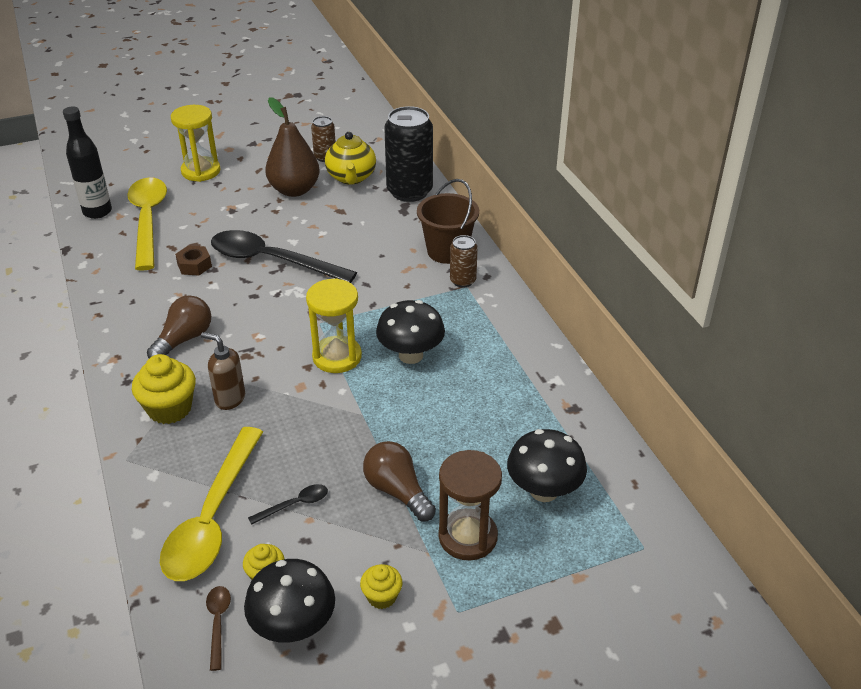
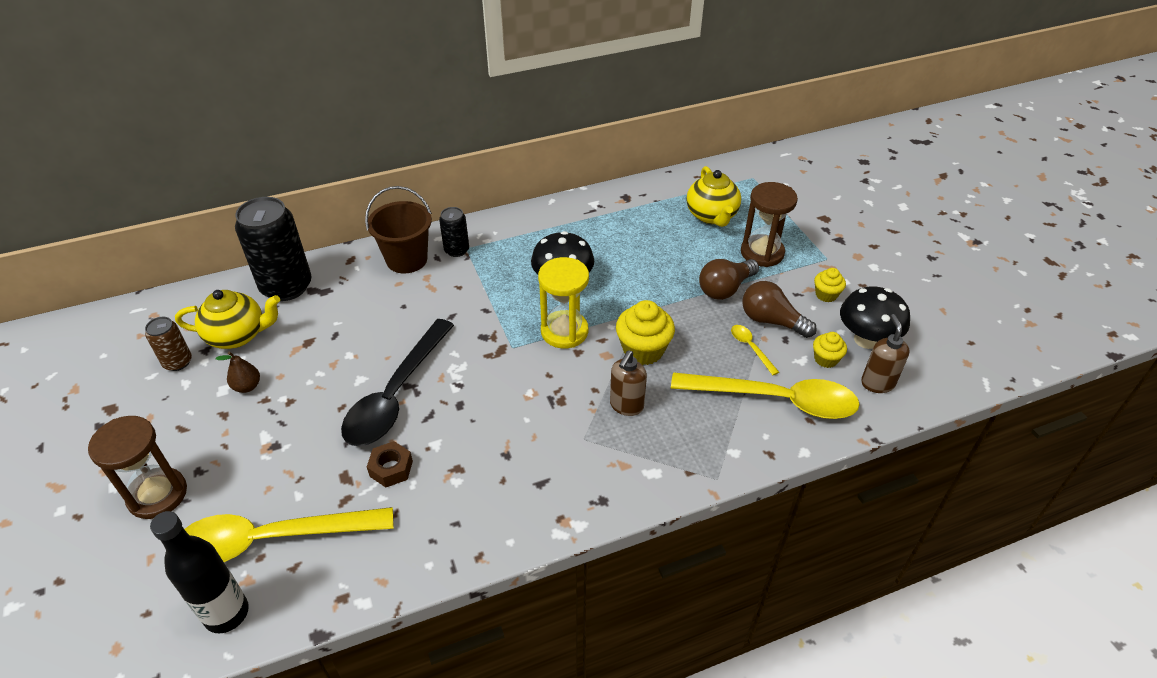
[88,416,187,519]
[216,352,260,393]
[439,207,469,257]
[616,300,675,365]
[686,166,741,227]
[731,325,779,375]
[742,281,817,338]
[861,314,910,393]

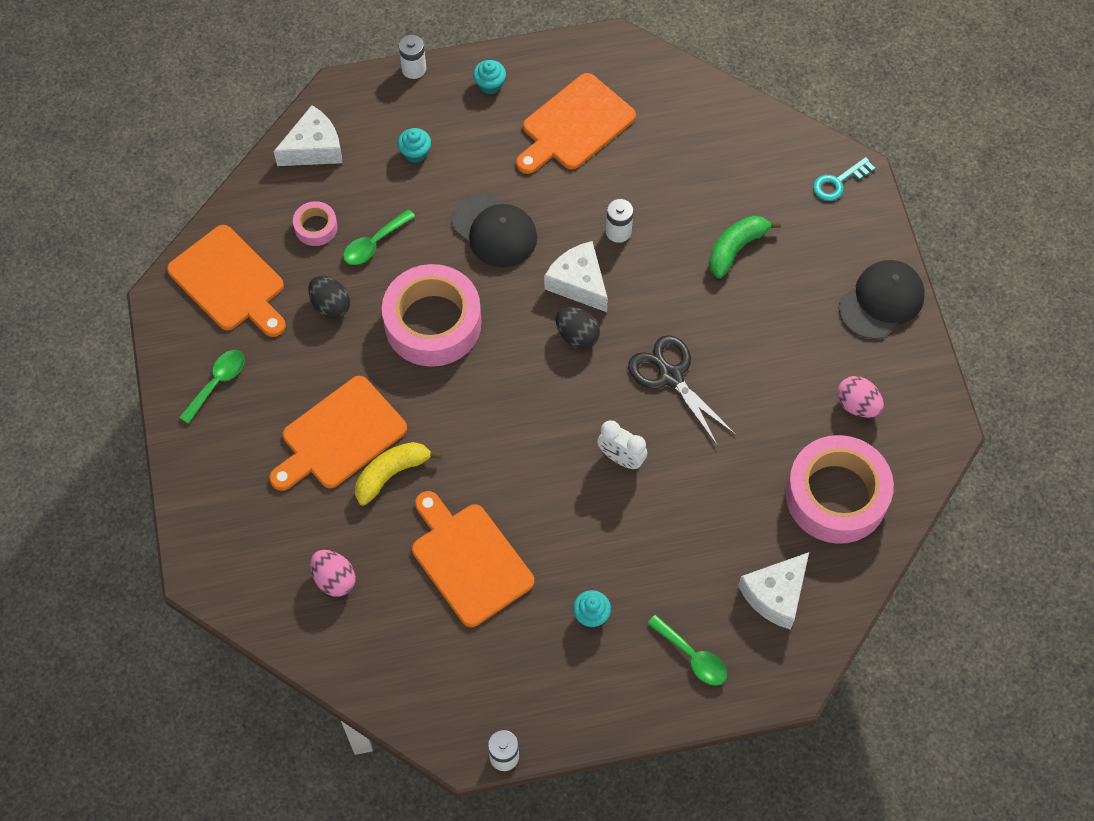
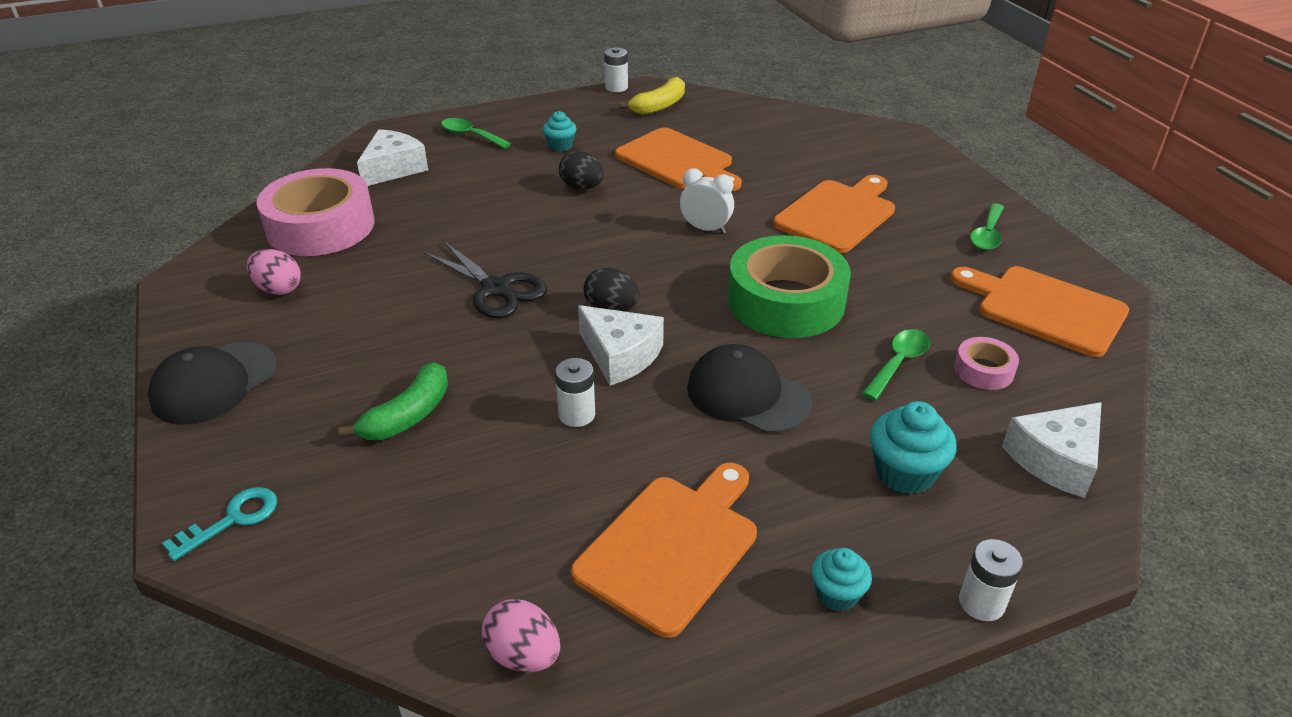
[482,599,560,672]
[559,151,604,190]
[619,77,685,115]
[680,168,734,234]
[728,235,851,338]
[870,401,957,495]

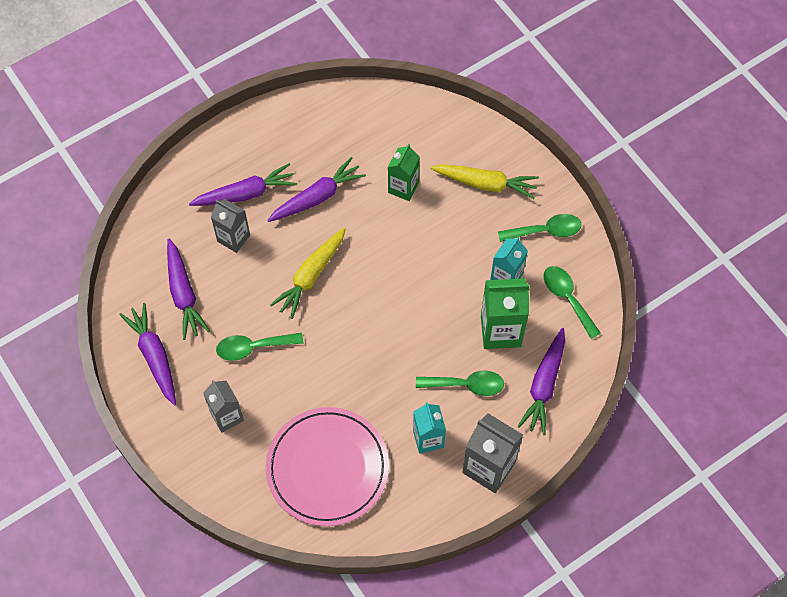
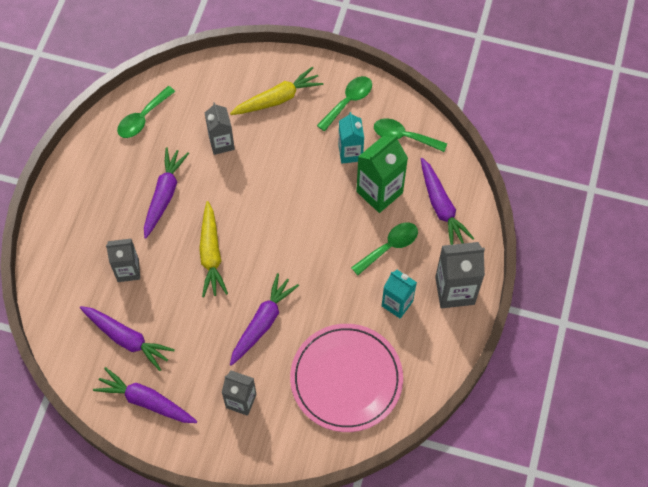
[117,86,176,138]
[205,102,235,155]
[230,273,299,366]

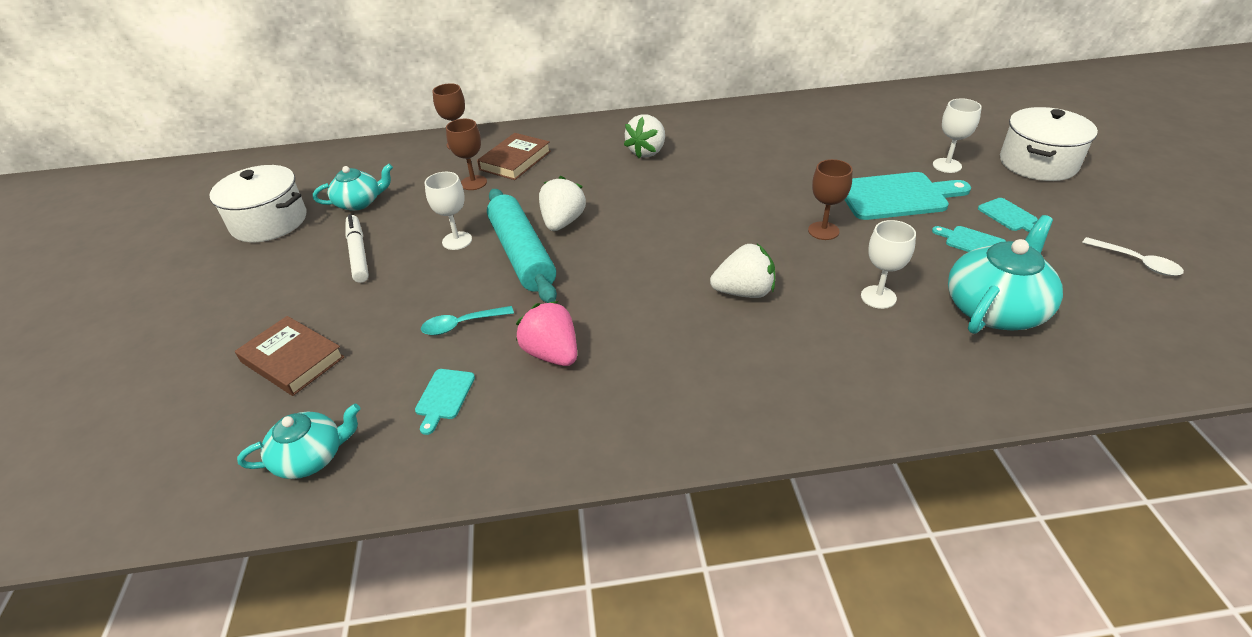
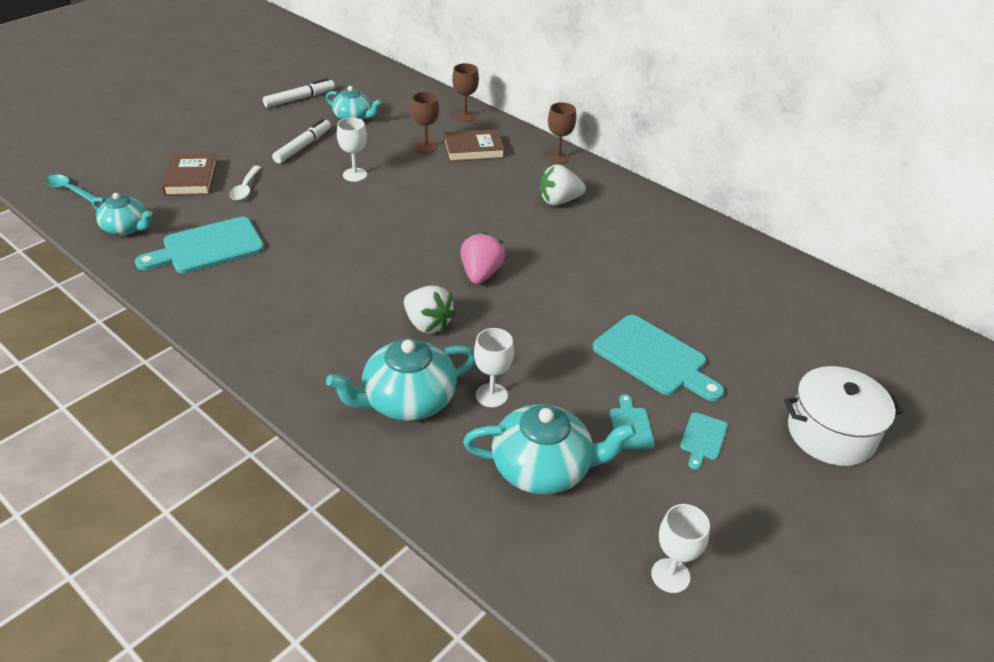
[45,175,97,202]
[135,217,264,274]
[229,166,261,201]
[263,78,335,108]
[326,339,475,421]
[460,232,505,284]
[547,102,576,164]
[651,504,710,593]
[487,189,557,303] (first image)
[539,176,586,231] (first image)

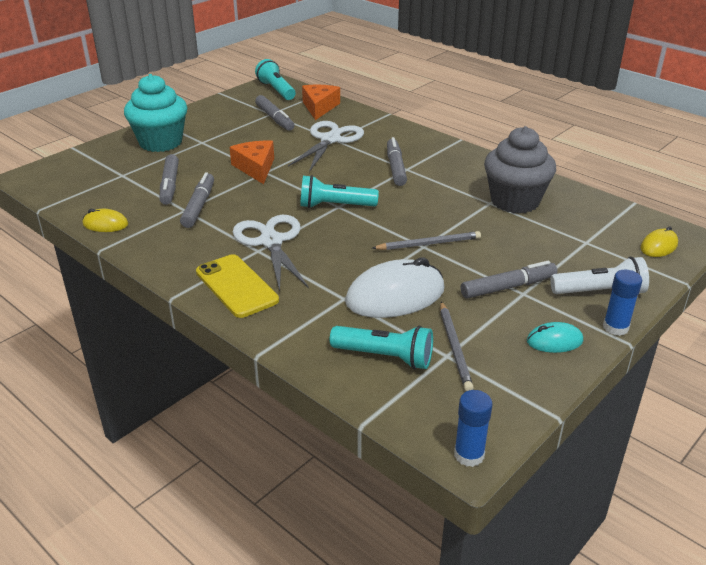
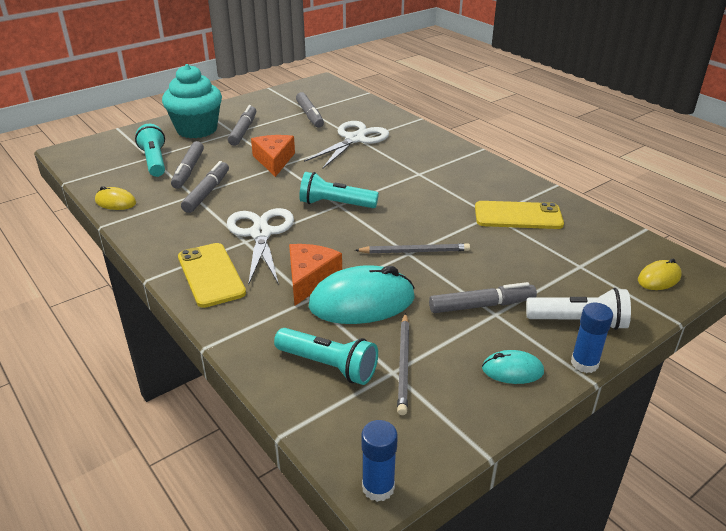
[135,124,165,177]
[228,105,256,146]
[289,244,342,306]
[309,265,415,324]
[475,201,564,229]

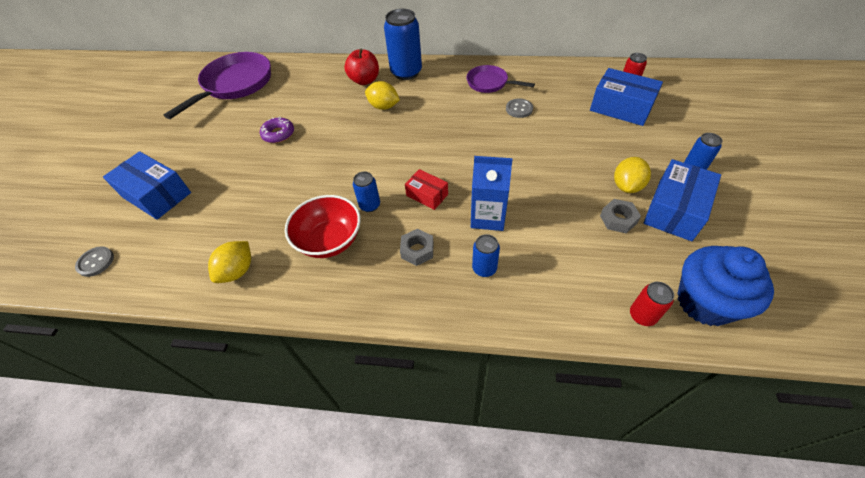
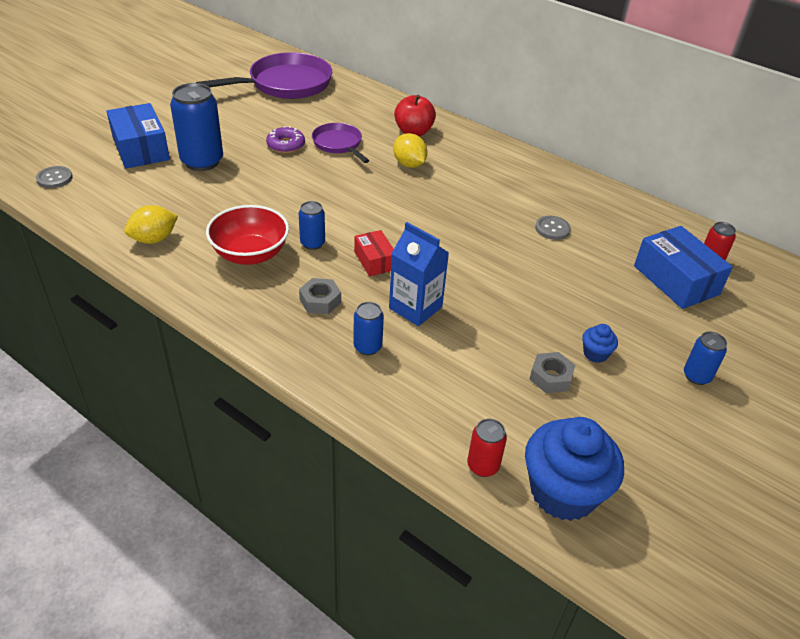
[170,83,223,171]
[312,123,369,163]
[582,324,618,363]
[643,159,721,241] (first image)

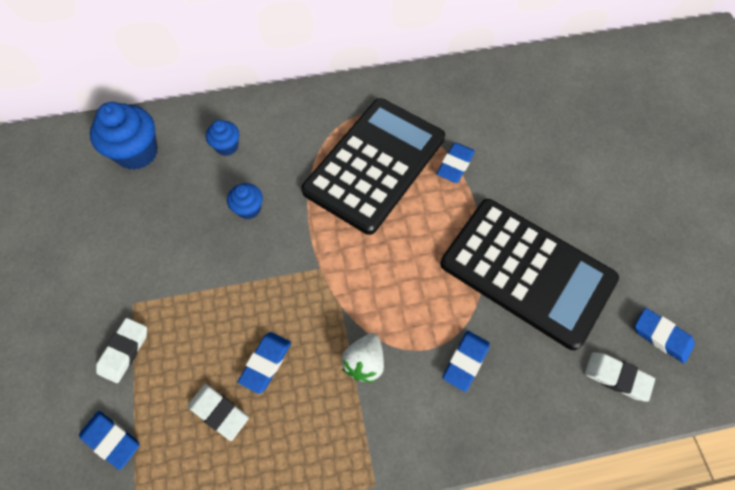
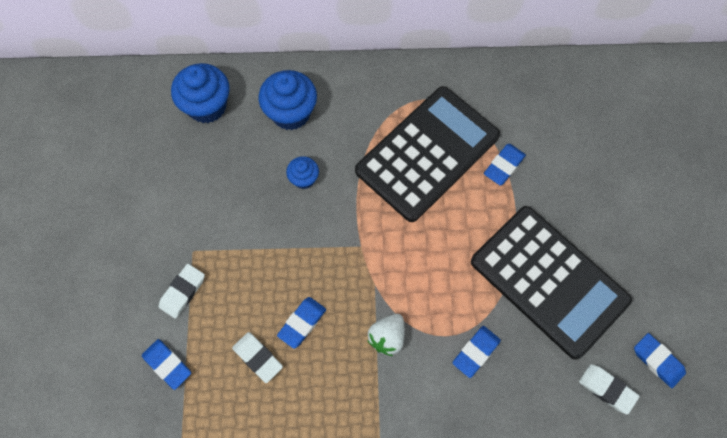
[259,70,317,130]

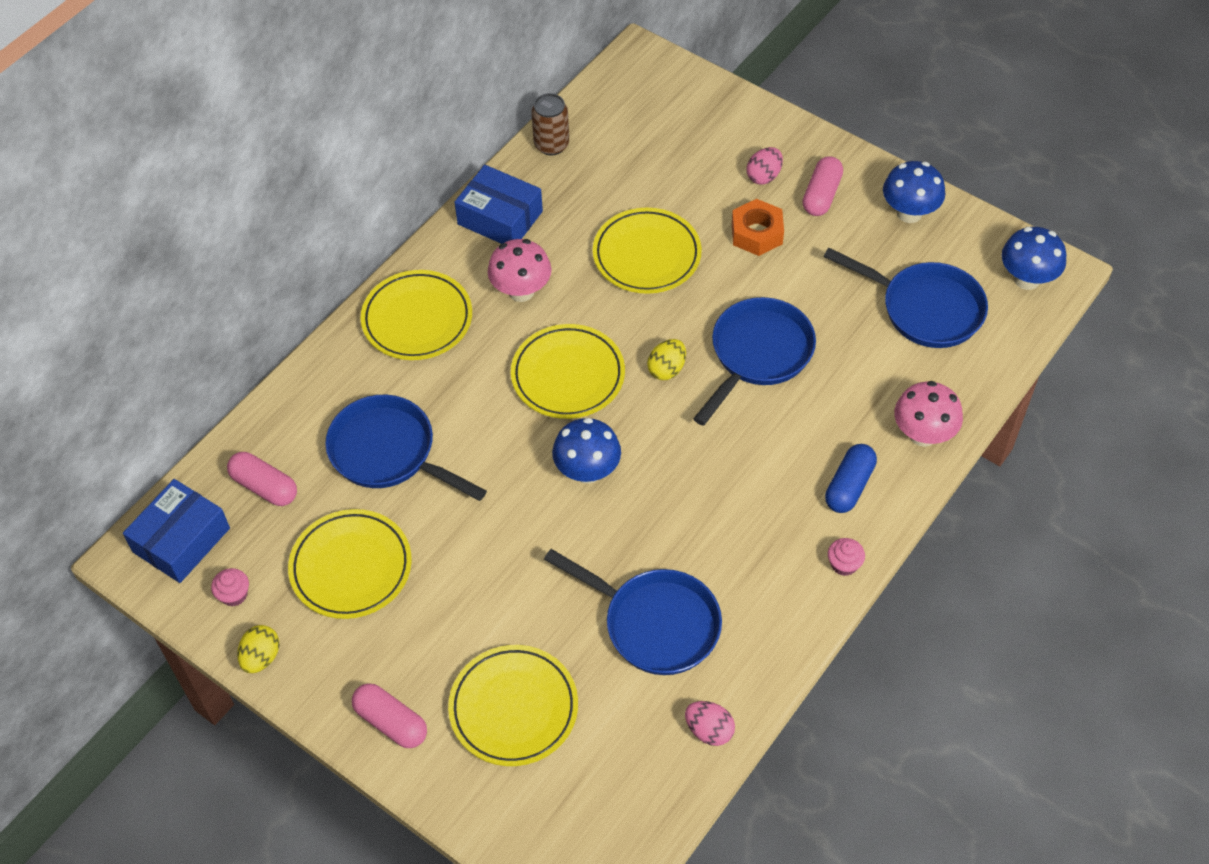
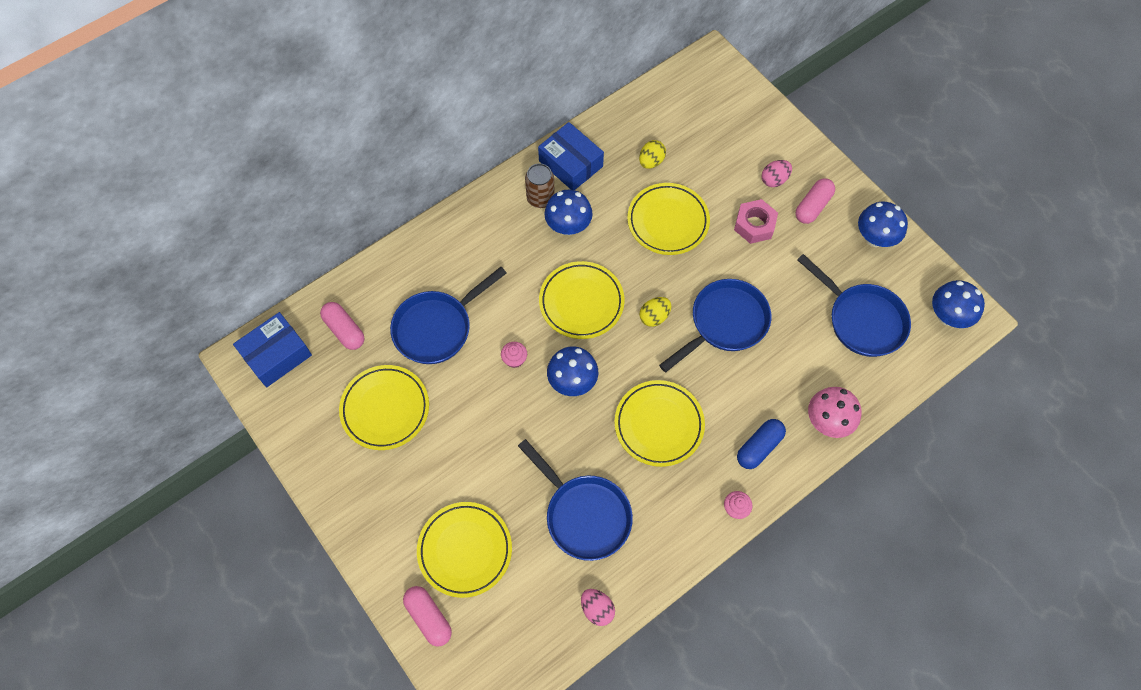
[390,267,507,364]
[403,586,452,647]
[501,342,527,368]
[525,163,555,208]
[544,189,593,235]
[614,380,705,467]
[639,140,666,169]
[734,199,778,244]

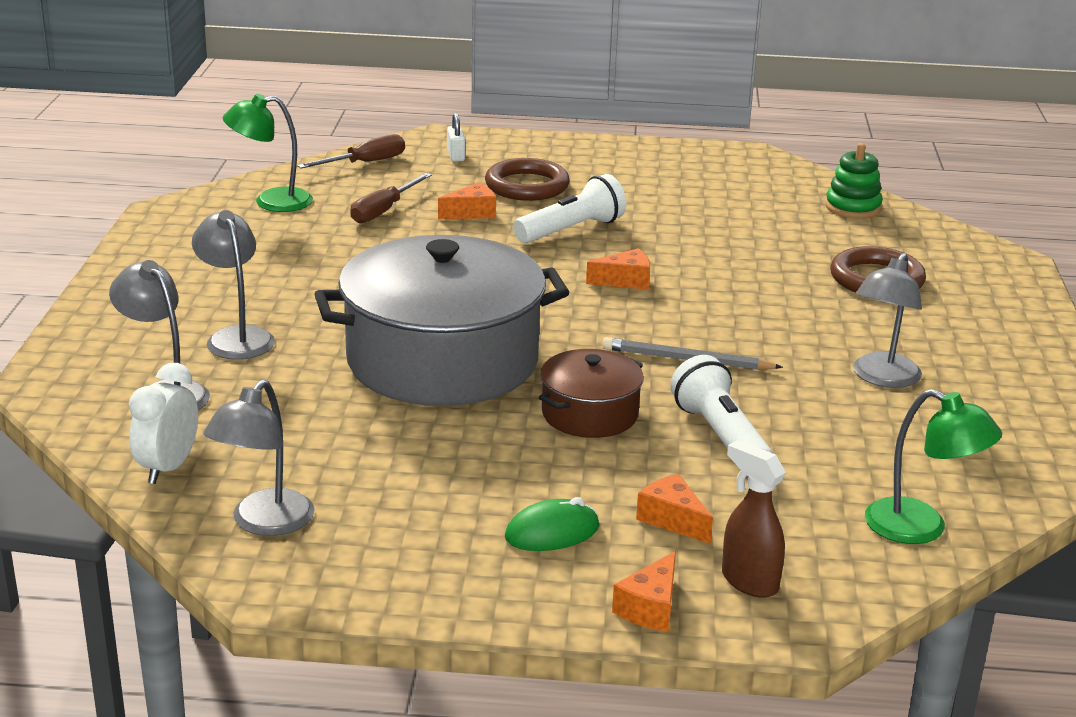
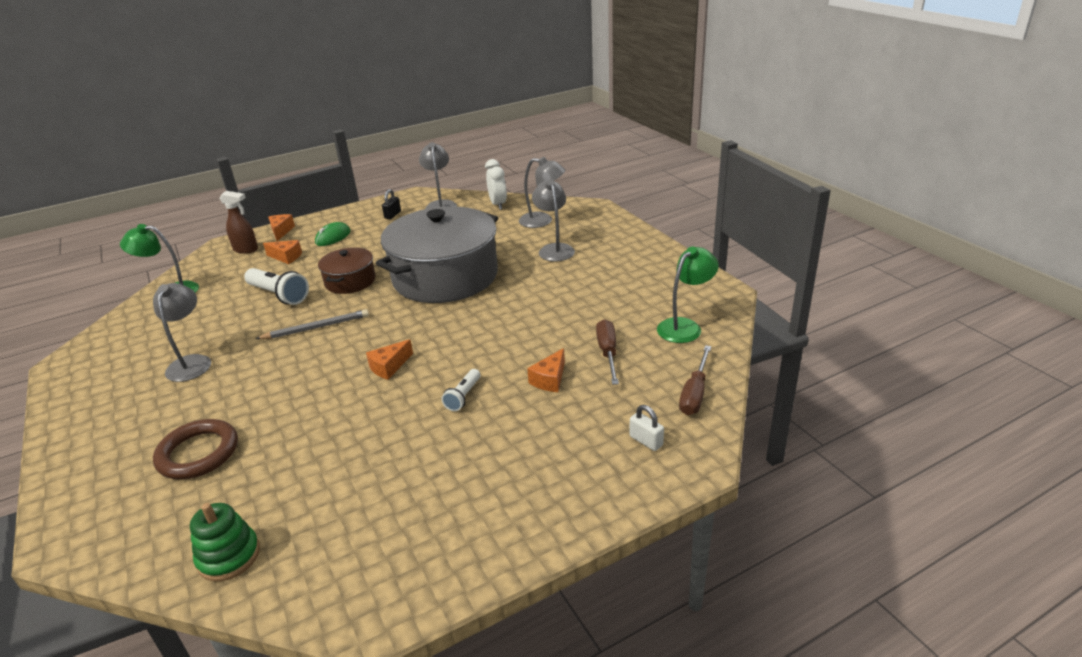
[382,189,401,219]
[442,369,480,411]
[532,179,575,262]
[485,158,570,201] (first image)

